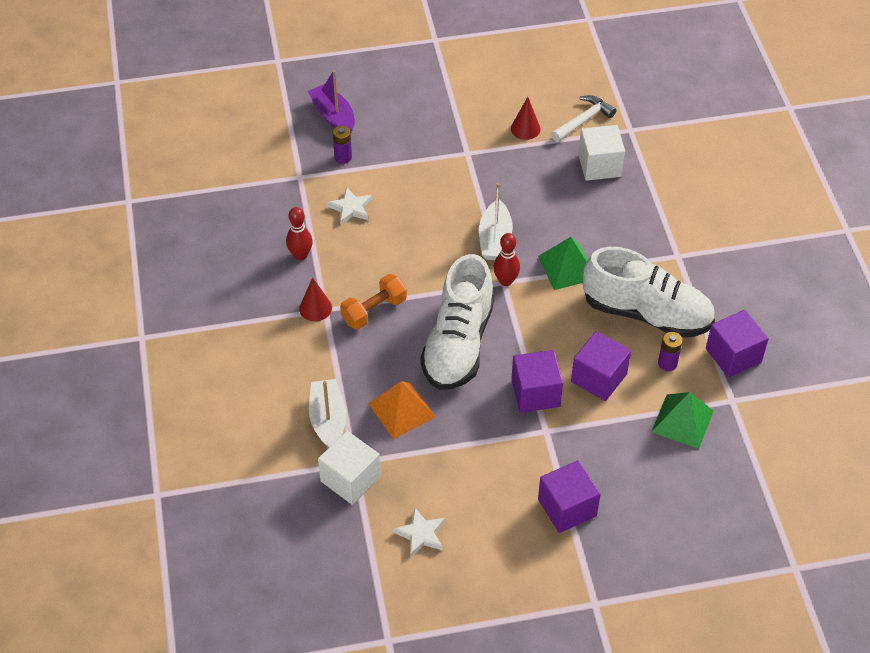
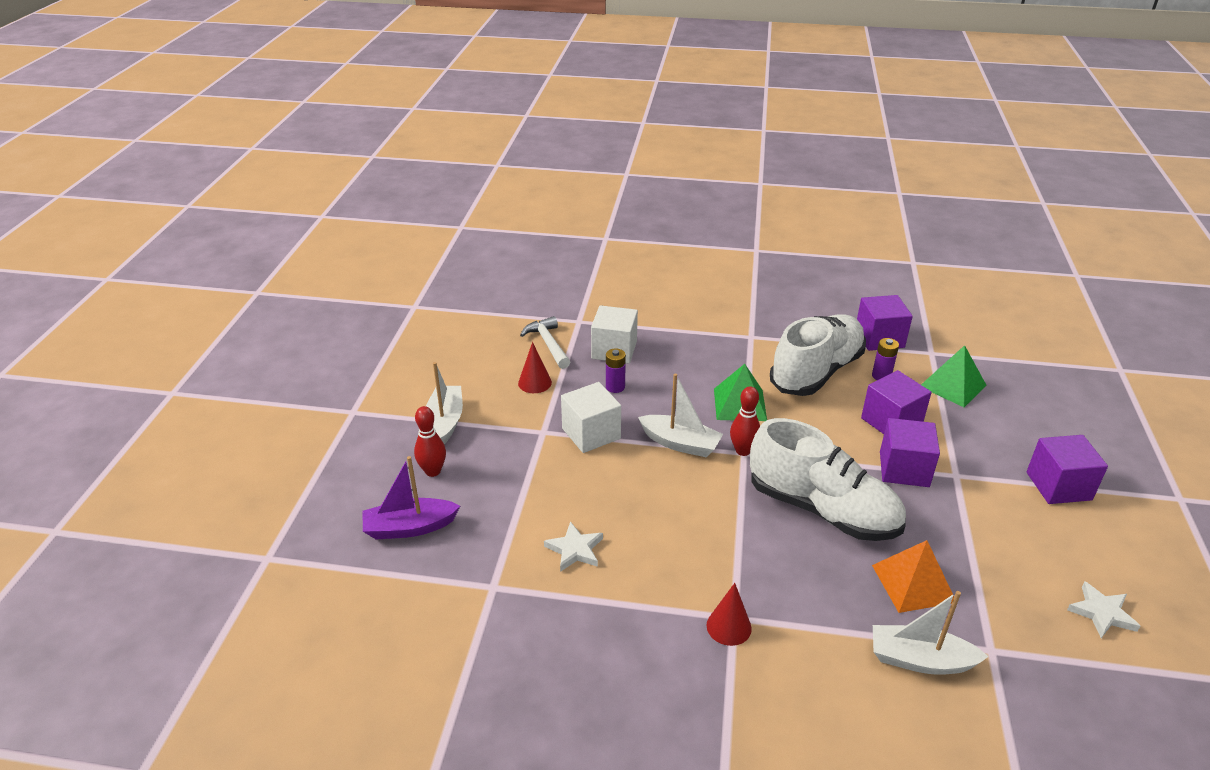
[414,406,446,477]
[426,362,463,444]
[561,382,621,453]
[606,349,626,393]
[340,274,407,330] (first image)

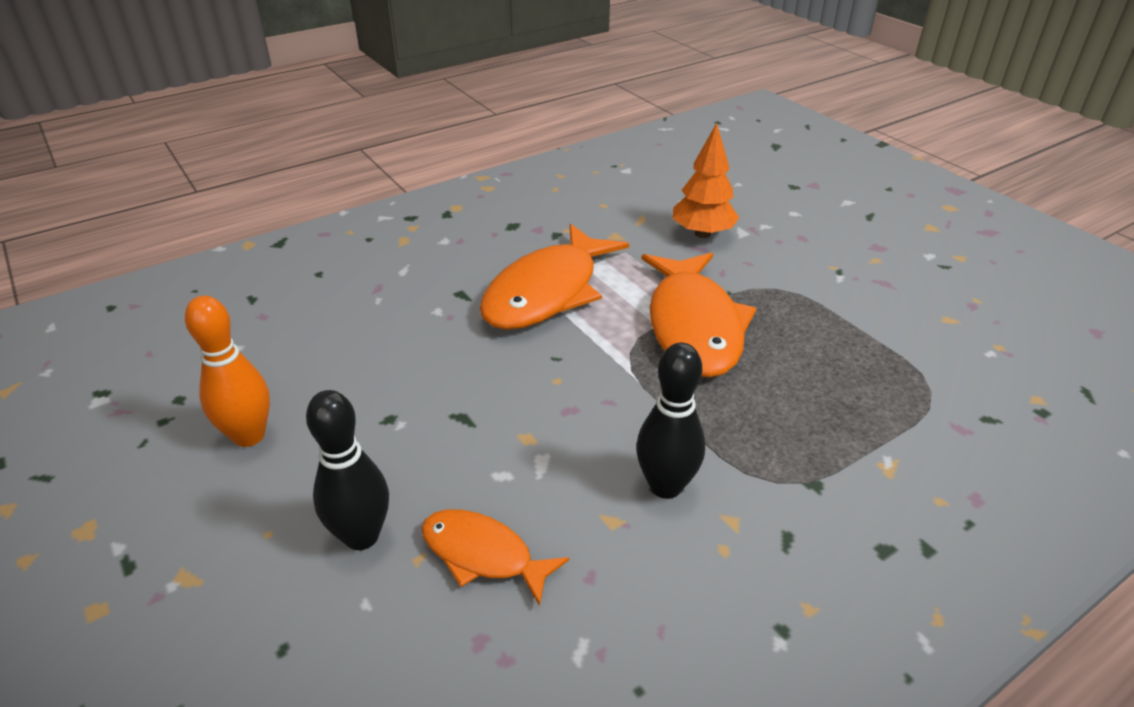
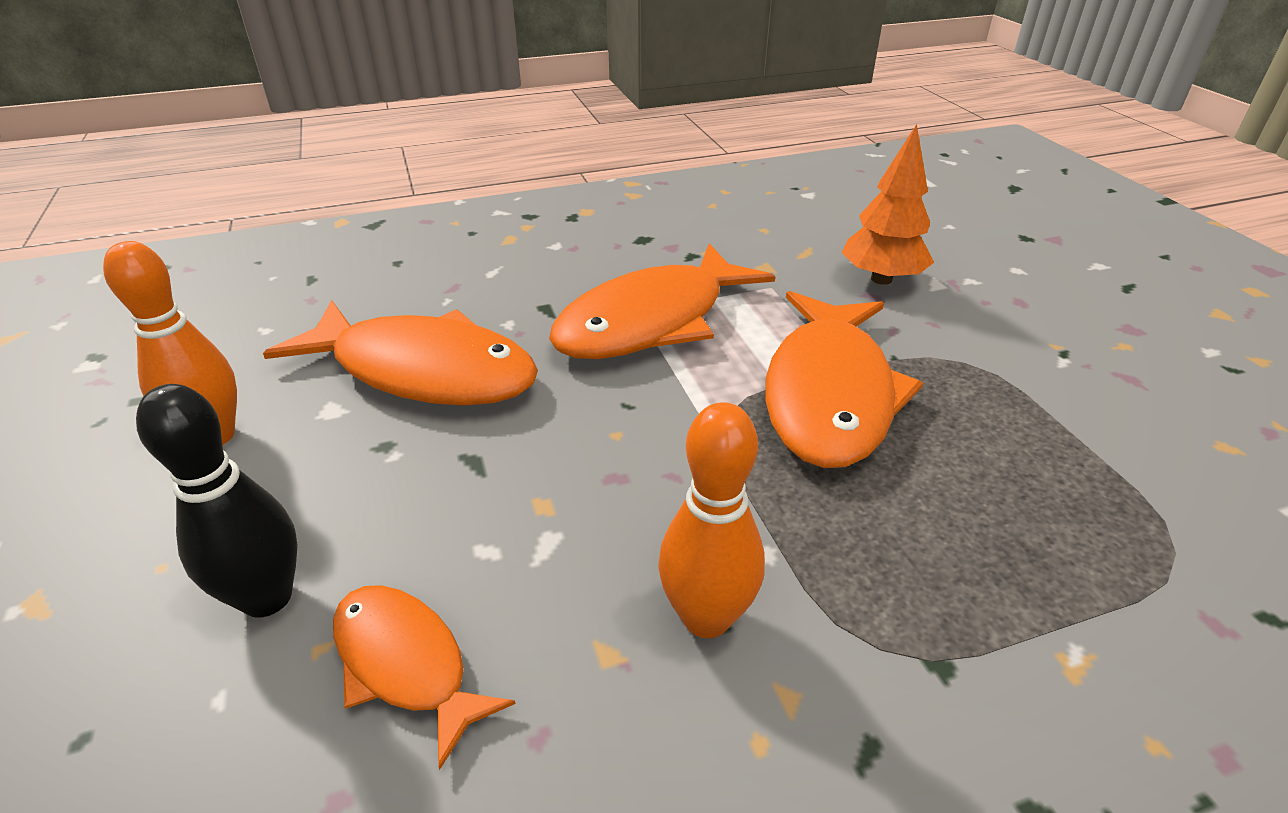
[263,300,538,406]
[658,402,765,638]

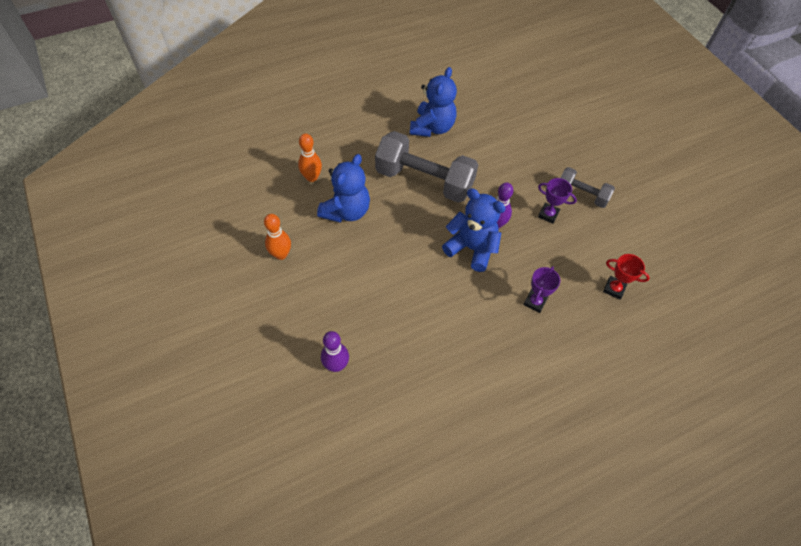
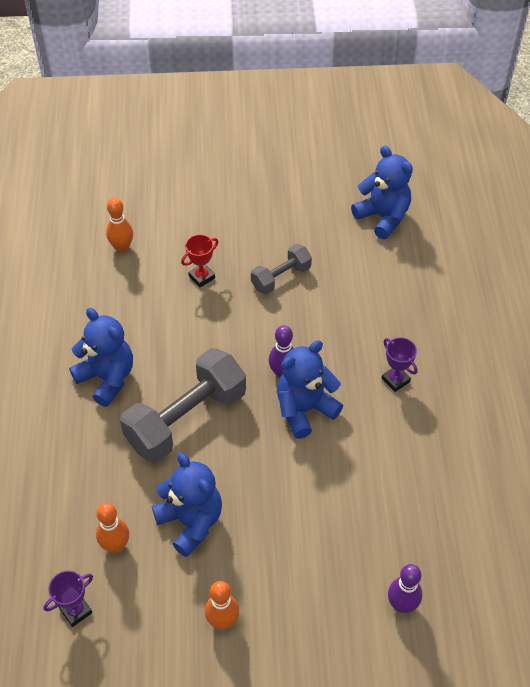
[43,571,93,627]
[106,198,133,253]
[181,234,218,287]
[351,146,413,239]

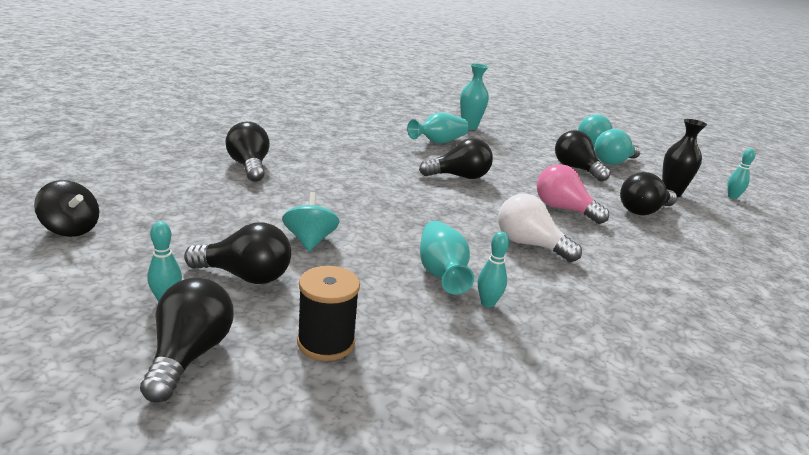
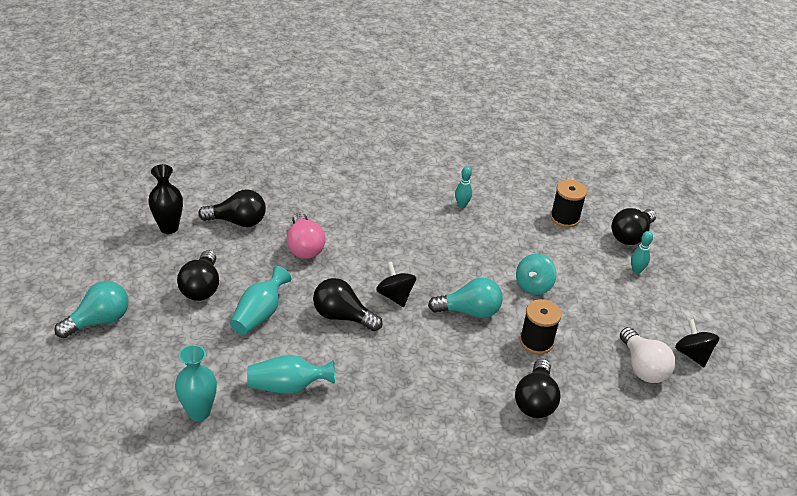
[230,266,291,335]
[376,262,416,307]
[428,277,503,318]
[520,299,561,354]
[620,327,676,383]
[184,222,291,284] (first image)
[727,148,756,199] (first image)

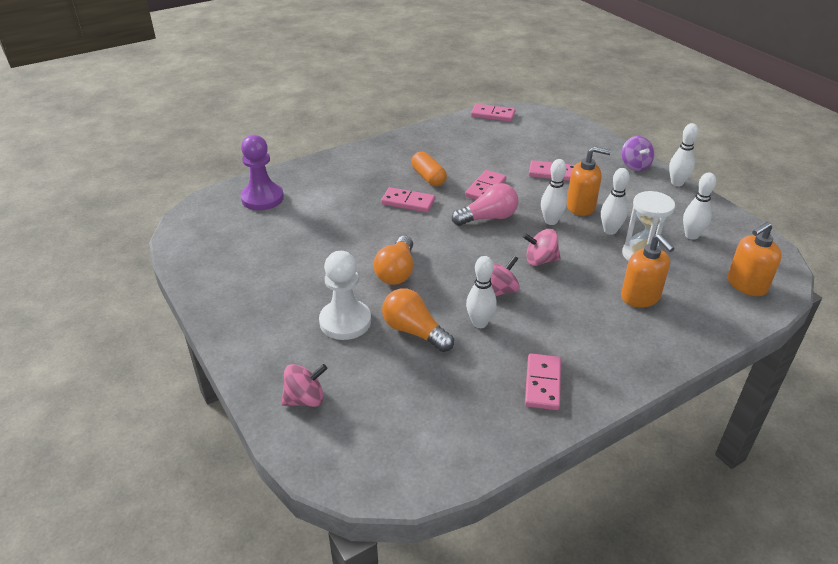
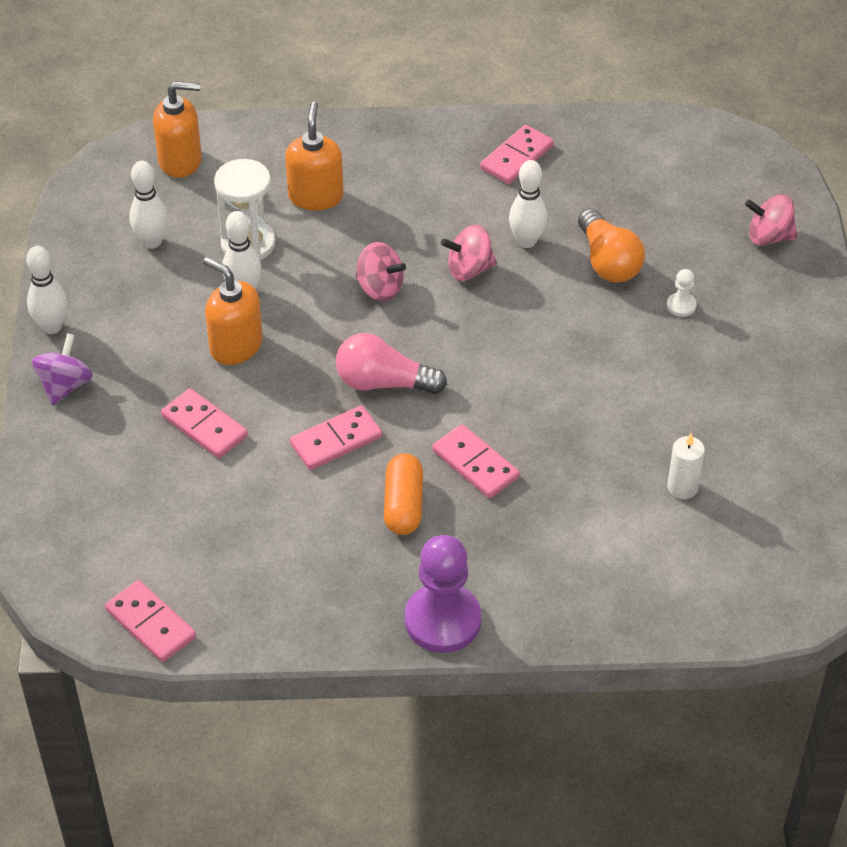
[405,535,482,653]
[667,269,696,317]
[667,433,705,499]
[373,236,413,285] (first image)
[541,159,567,225] (first image)

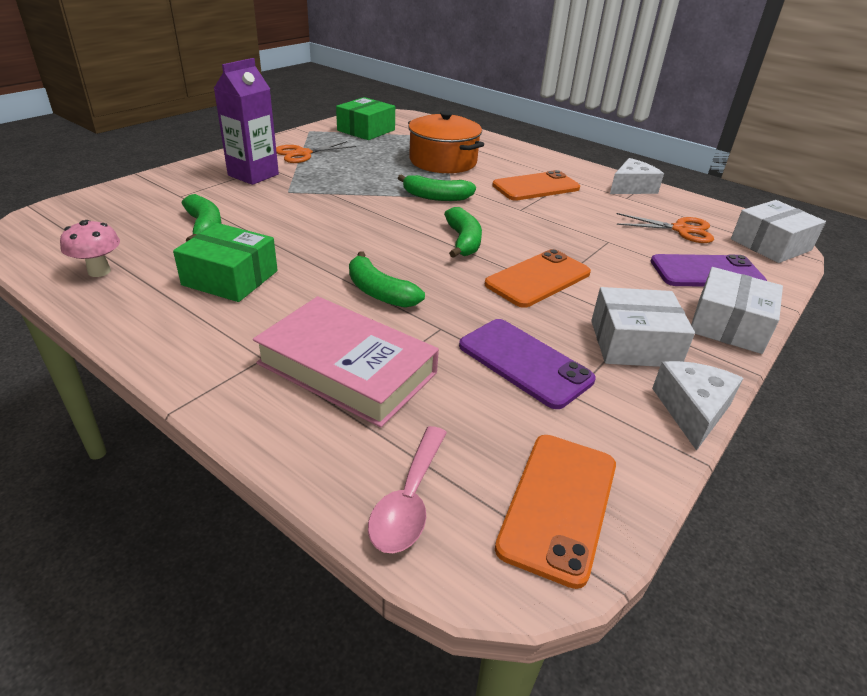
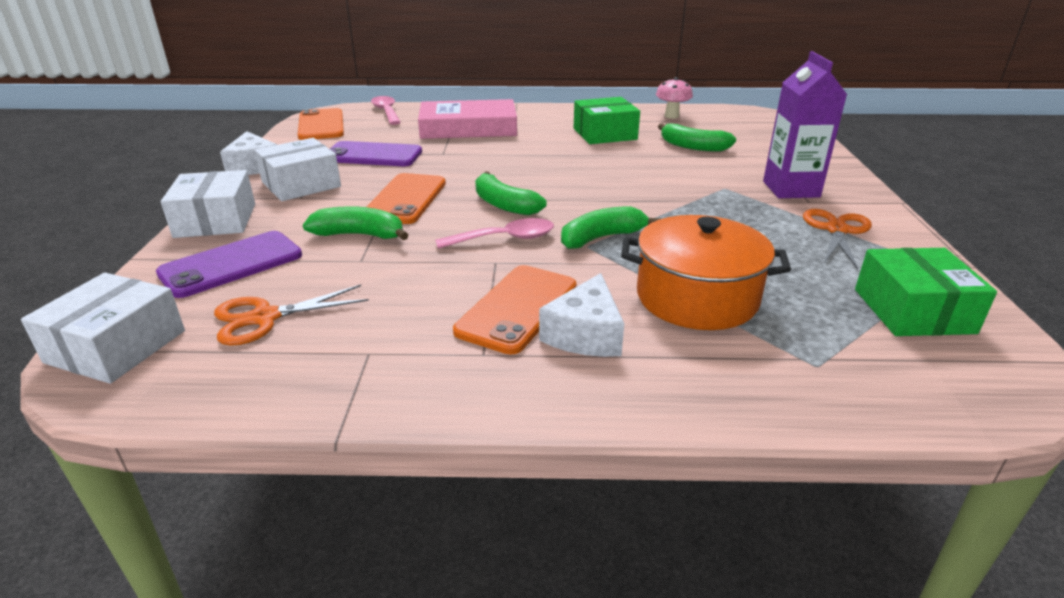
[303,206,409,240]
[435,218,554,249]
[539,273,624,357]

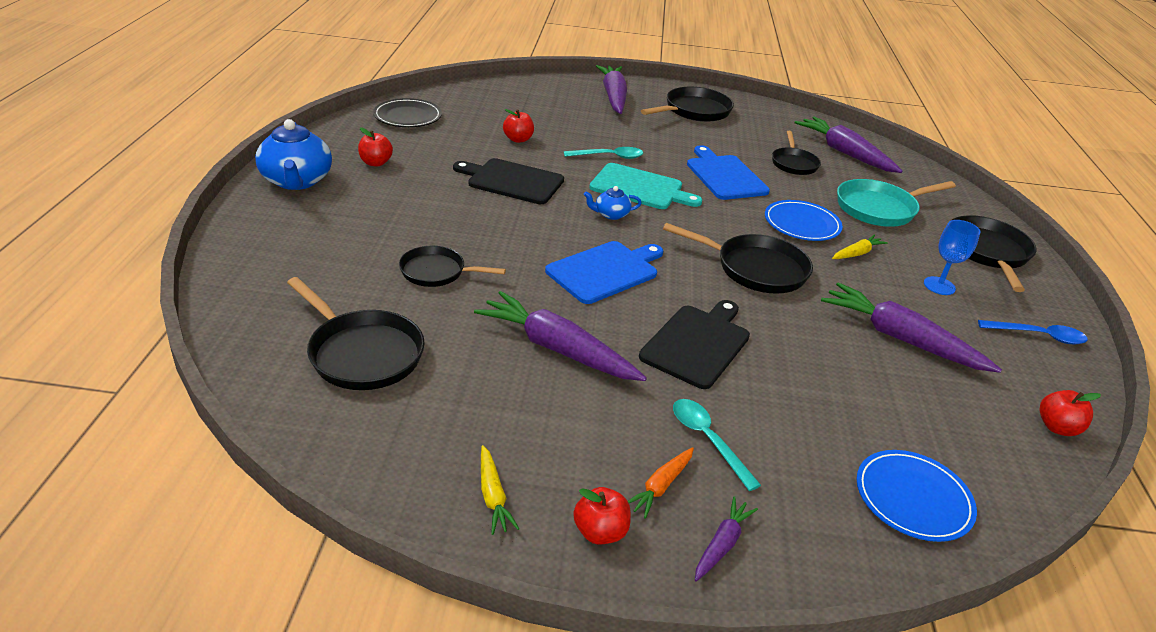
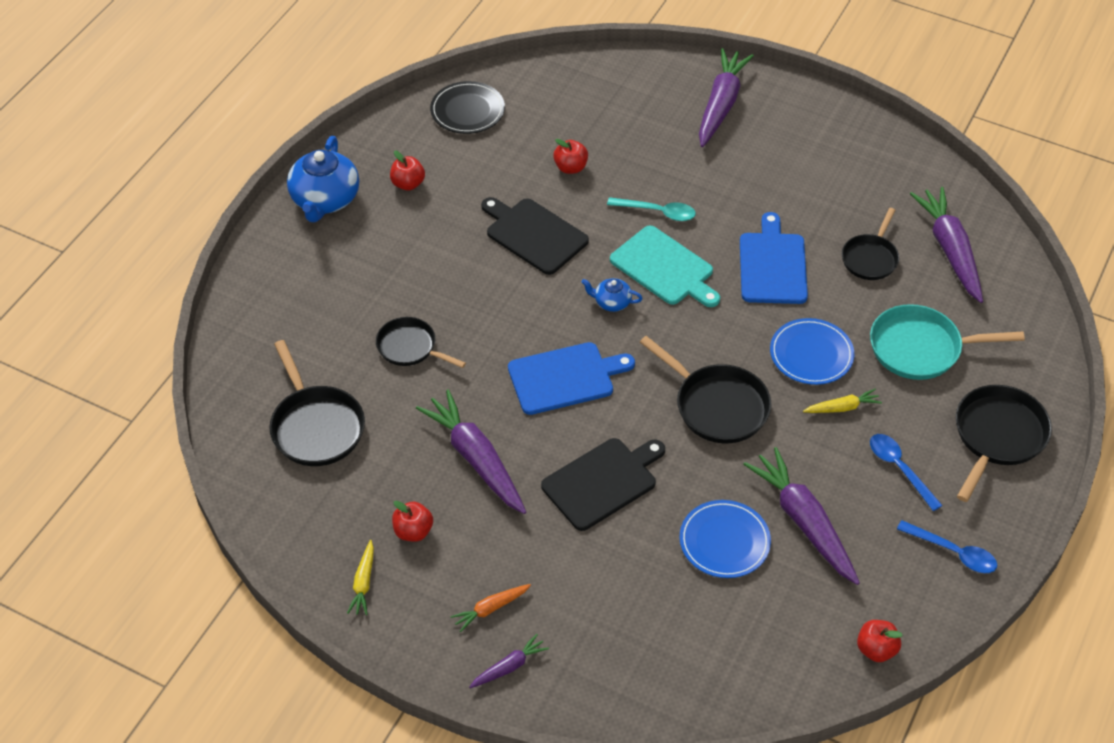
[392,501,433,542]
[679,500,771,578]
[870,434,943,511]
[641,87,734,122] (first image)
[673,399,761,491] (first image)

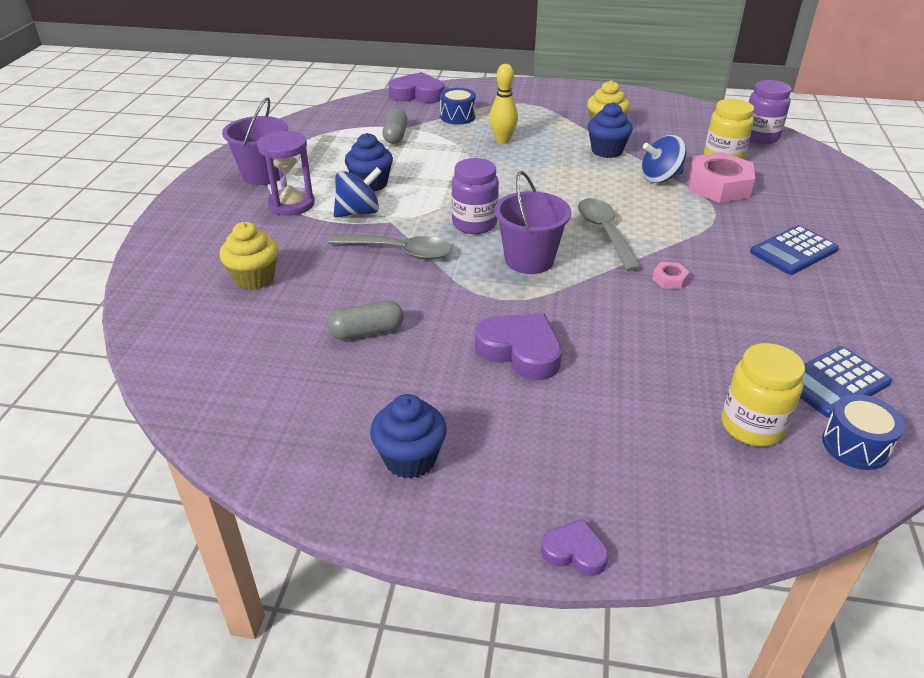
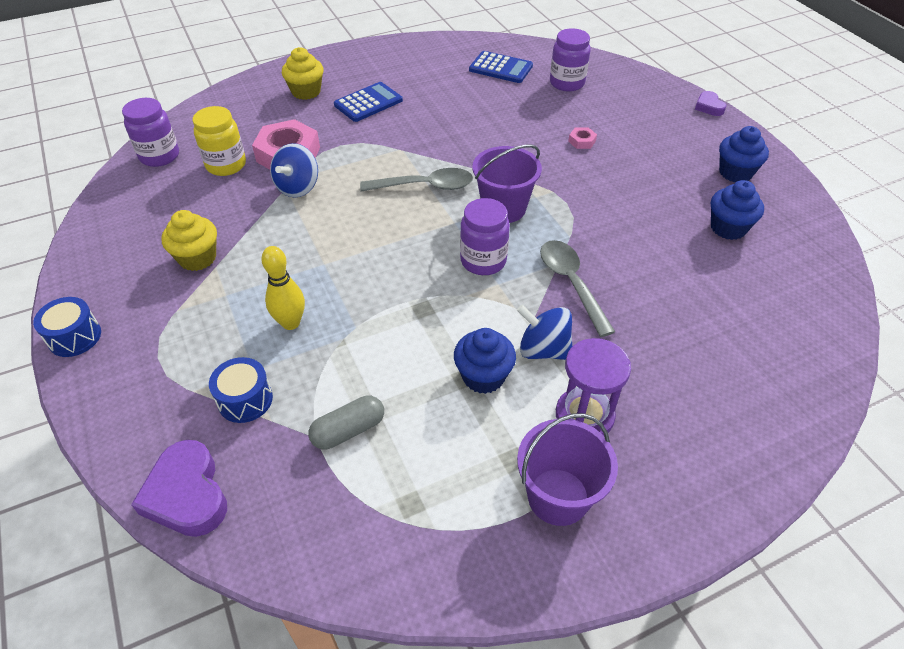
[33,297,101,357]
[270,143,318,197]
[282,47,324,100]
[334,82,403,122]
[360,168,473,191]
[550,28,591,92]
[568,127,597,149]
[711,180,764,240]
[328,301,404,340] (first image)
[475,313,562,380] (first image)

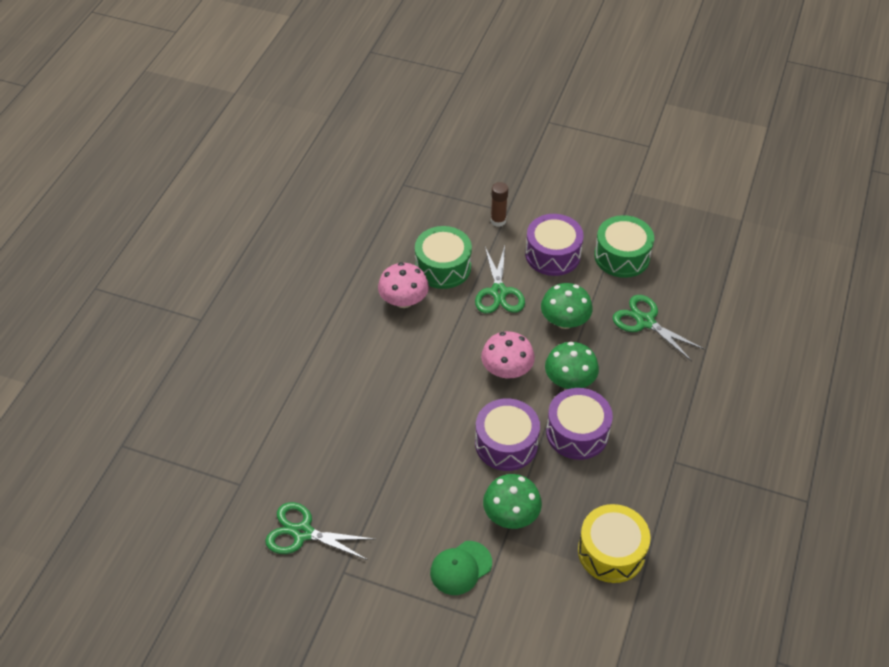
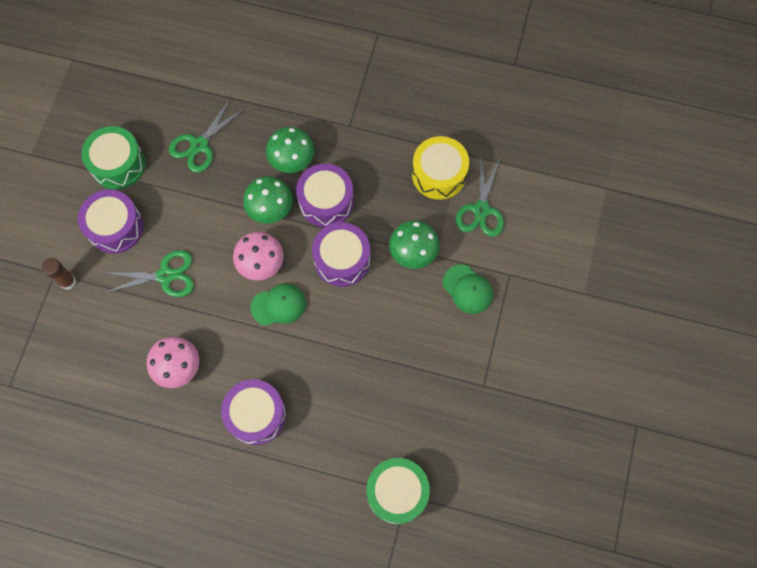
[221,379,286,445]
[251,283,306,326]
[266,127,314,173]
[366,458,430,524]
[456,154,504,237]

